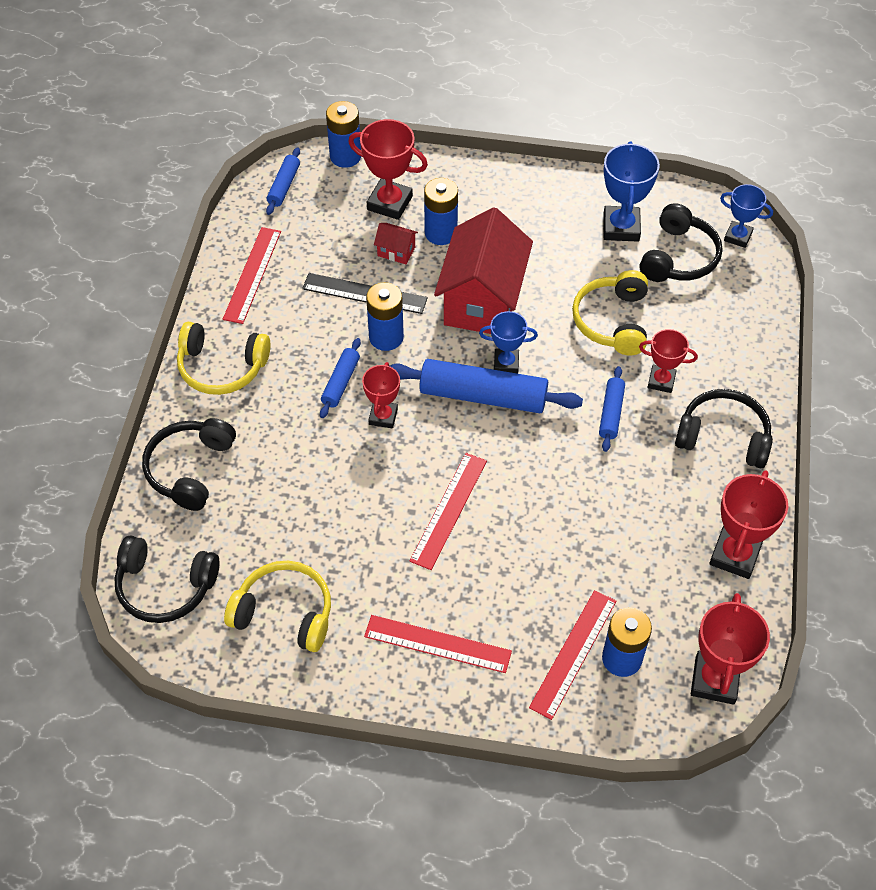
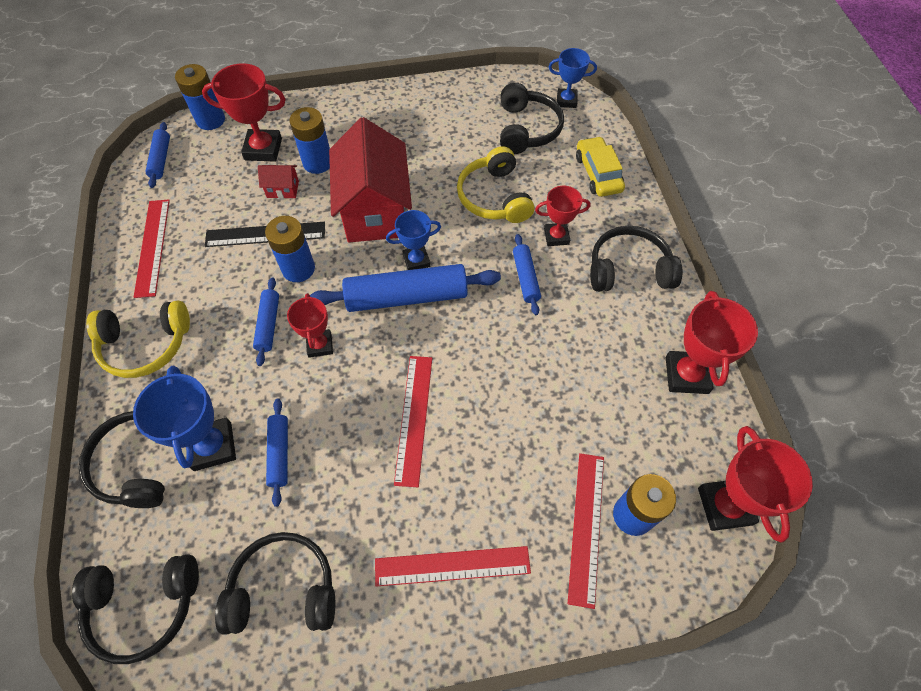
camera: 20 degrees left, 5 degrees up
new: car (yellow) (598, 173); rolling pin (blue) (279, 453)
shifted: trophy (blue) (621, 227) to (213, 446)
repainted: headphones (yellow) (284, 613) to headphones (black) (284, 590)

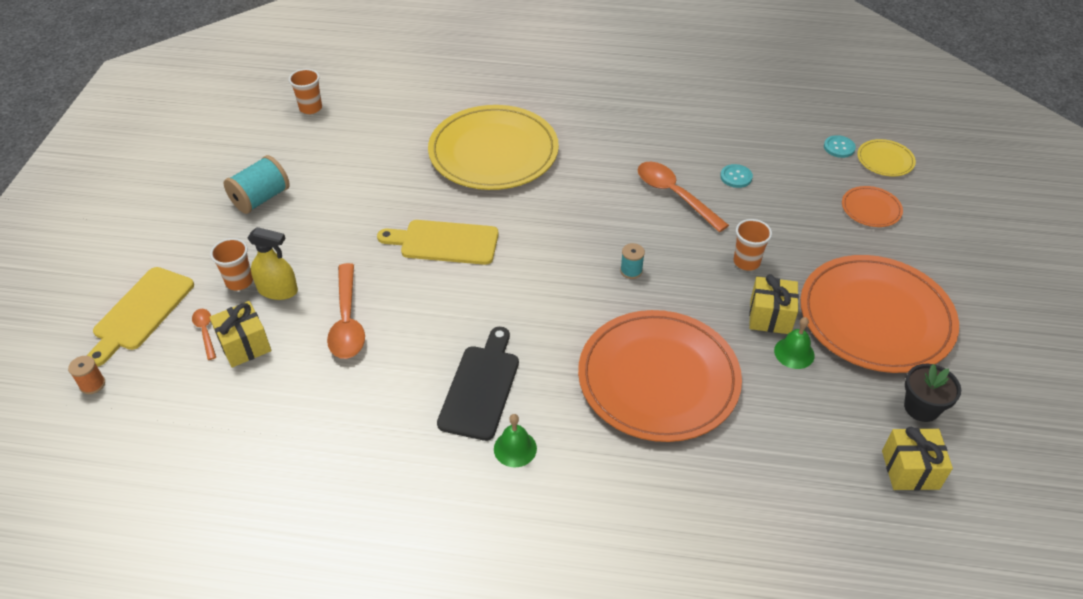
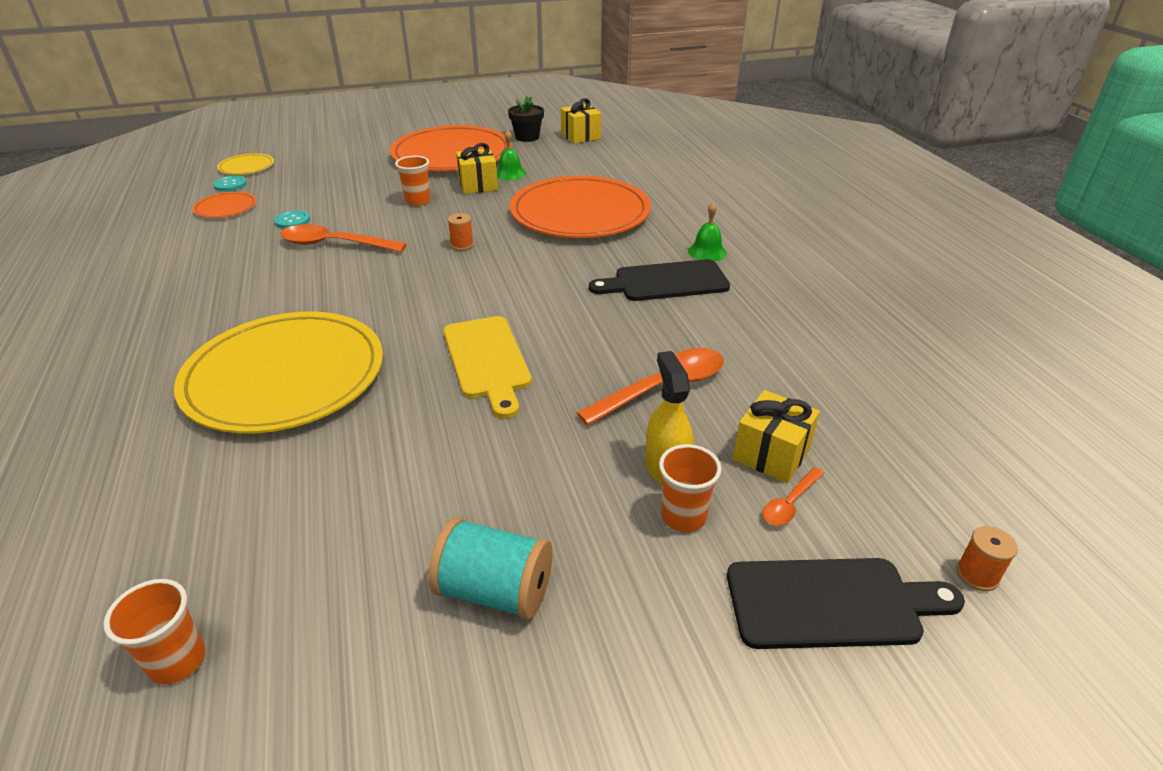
camera: 115 degrees left, 10 degrees down
shifted: plate (orange) (871, 209) to (226, 208)
repainted: spool (turquoise) (631, 271) to spool (orange) (462, 245); cutting board (yellow) (141, 312) to cutting board (black) (831, 603)
rotated: spoon (orange) (674, 195) = (334, 244) 75 degrees clockwise

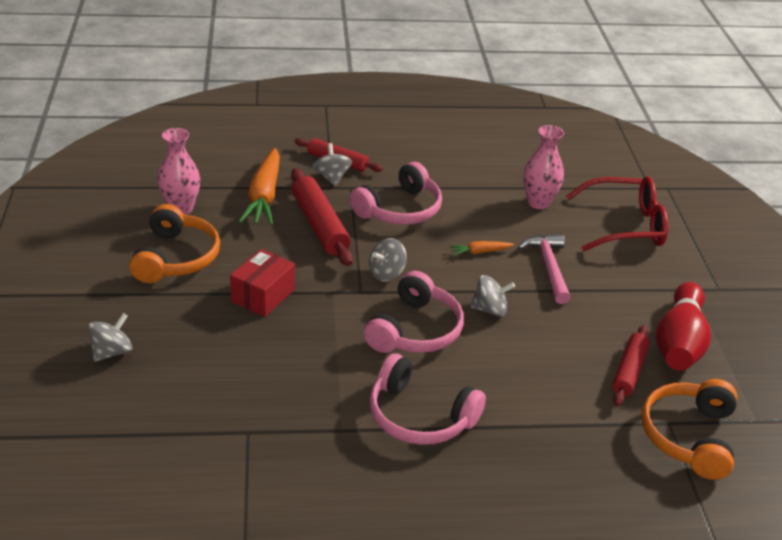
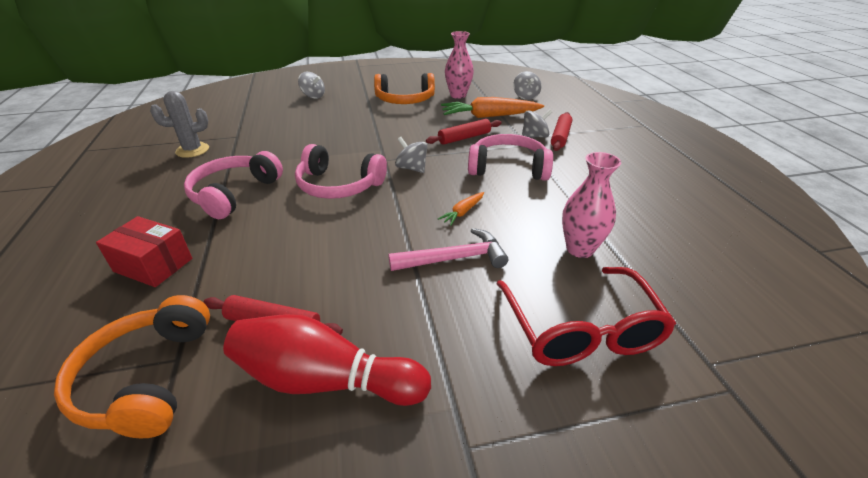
camera: 85 degrees right, 0 degrees up
new: cactus (grey) (192, 150)
shifted: box (red) (263, 295) to (153, 265); spinning top (grey) (490, 309) to (525, 96)
rotated: headphones (pink) (400, 209) = (508, 168) 150 degrees clockwise; carrot (orange) (479, 252) = (462, 212) 120 degrees counterclockwise; headphones (orange) (688, 436) = (146, 378) 105 degrees counterclockwise
scaled: rolling pin (red) (320, 225) = (464, 138) x0.65

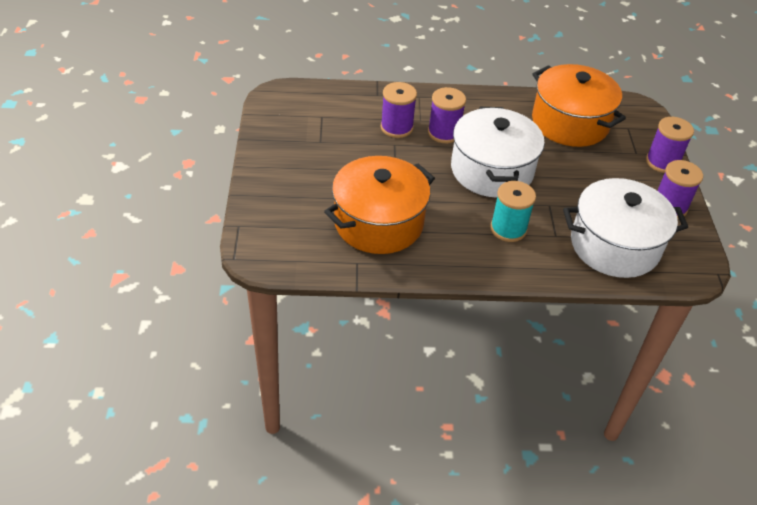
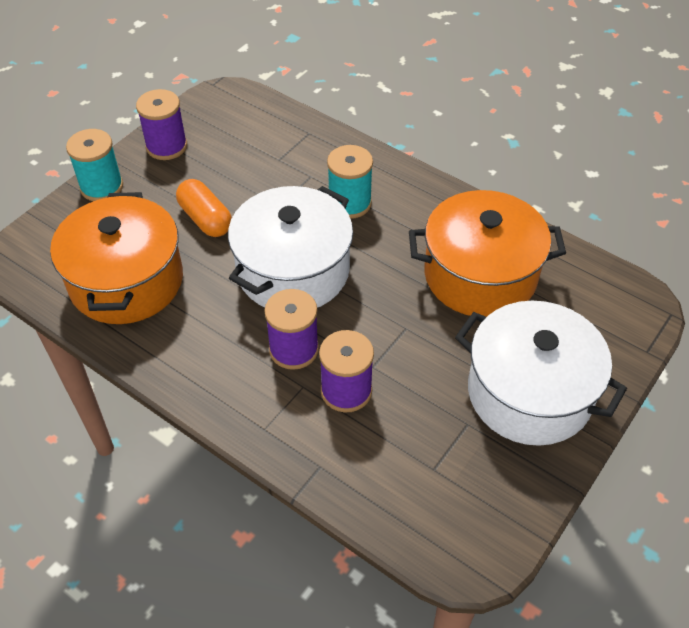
camera: 140 degrees left, 5 degrees up
new: capsule (orange) (205, 219)
shifted: pot (white) (614, 245) to (529, 393)
repainted: spool (purple) (662, 162) to spool (turquoise) (101, 187)

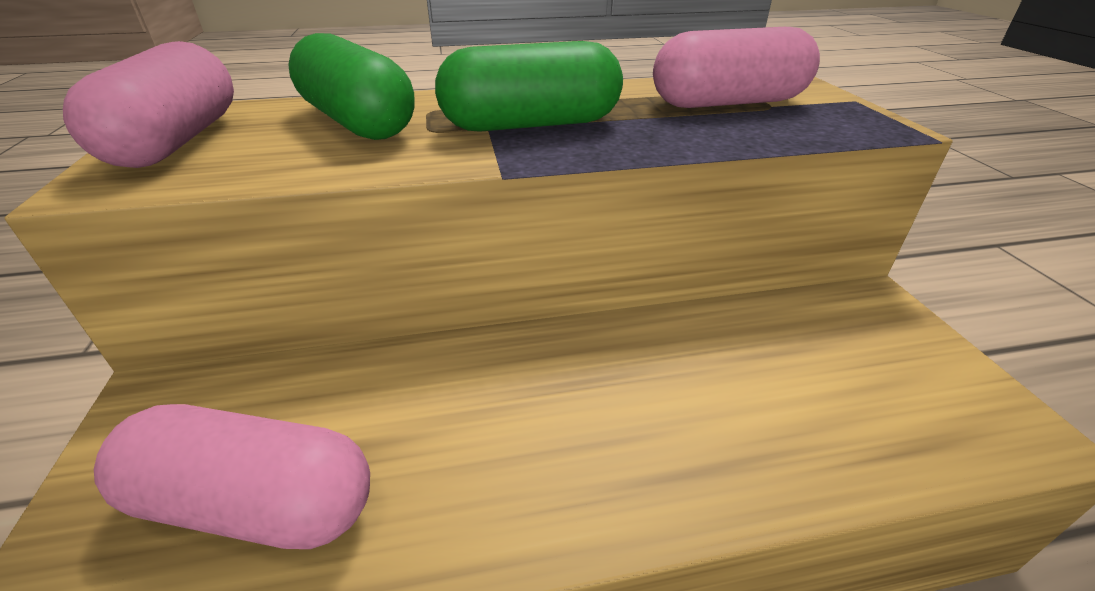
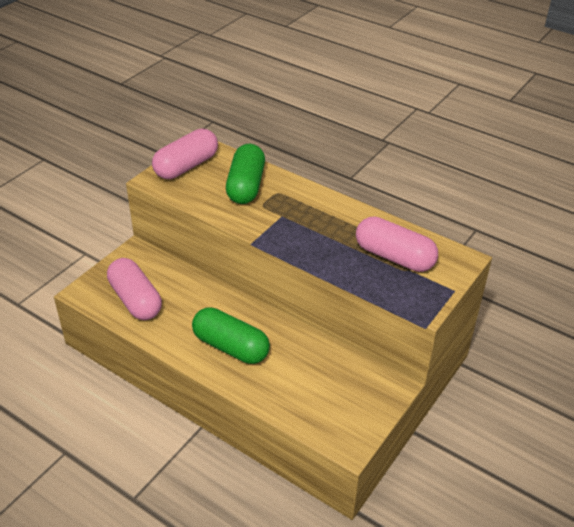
camera: 45 degrees right, 5 degrees up
shifted: capsule (green) (531, 124) to (231, 347)

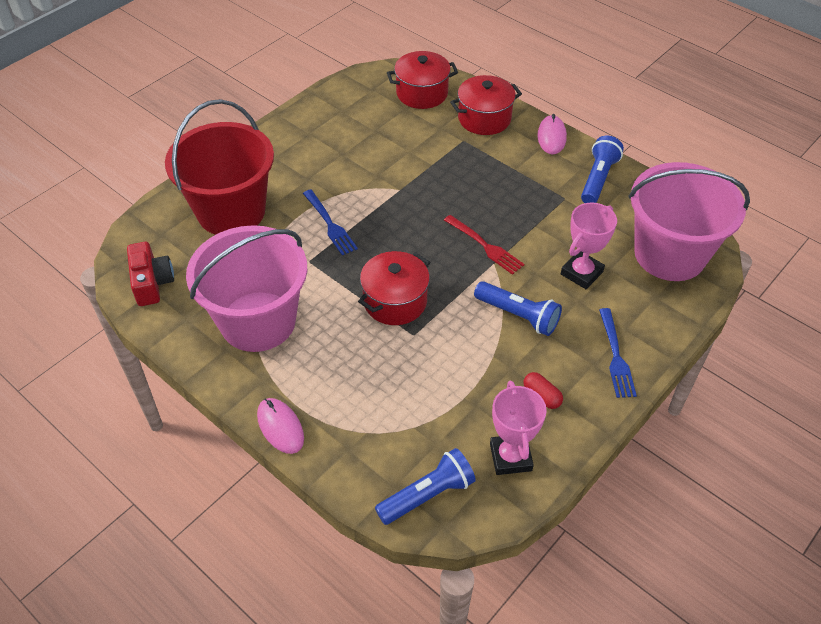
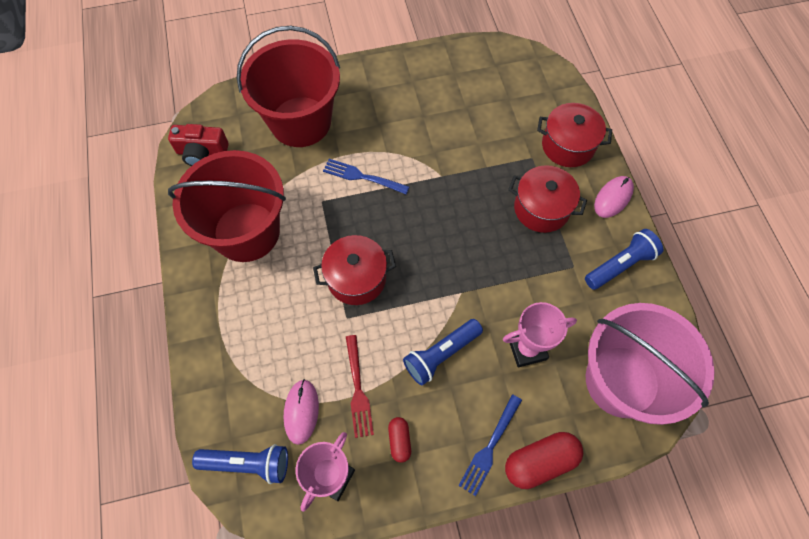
camera: 35 degrees right, 15 degrees up
new: capsule (red) (540, 462)
shifted: pot (red) (422, 93) to (541, 208); fork (red) (485, 246) to (358, 389); mouse (pink) (280, 427) to (301, 411)
repainted: bucket (pink) (258, 321) to bucket (red) (246, 232)
rotated: fork (blue) (330, 224) = (362, 177) 105 degrees clockwise; camera (red) (152, 283) = (202, 152) 75 degrees clockwise; flashlight (blue) (518, 315) = (441, 354) 75 degrees clockwise

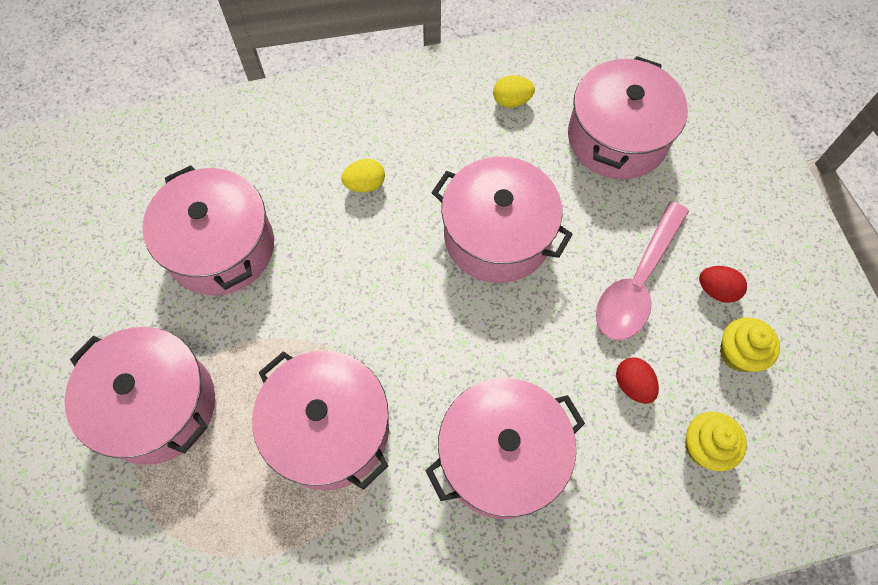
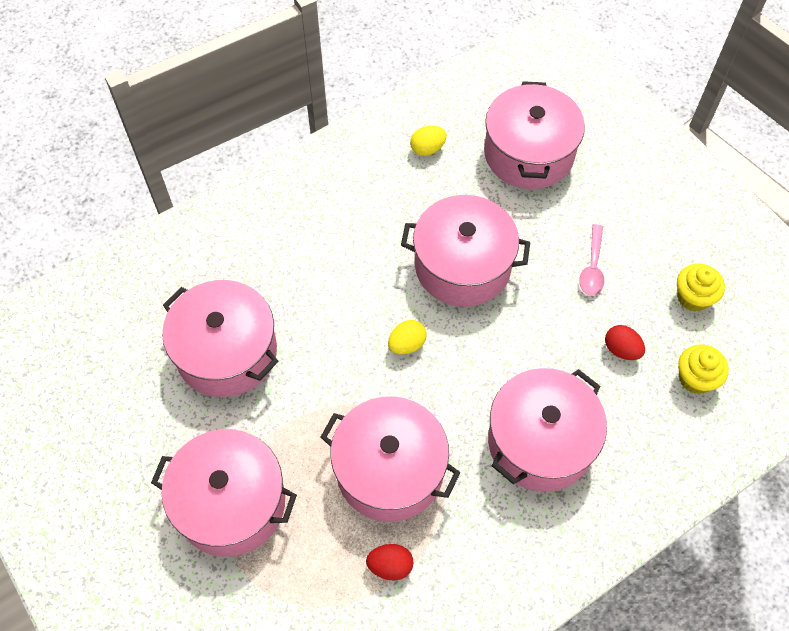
camera: 20 degrees left, 5 degrees down
shifted: egg (yellow) (365, 184) to (407, 344); egg (red) (716, 290) to (390, 566)
scaled: spoon (pink) (637, 283) = (592, 267) x0.57

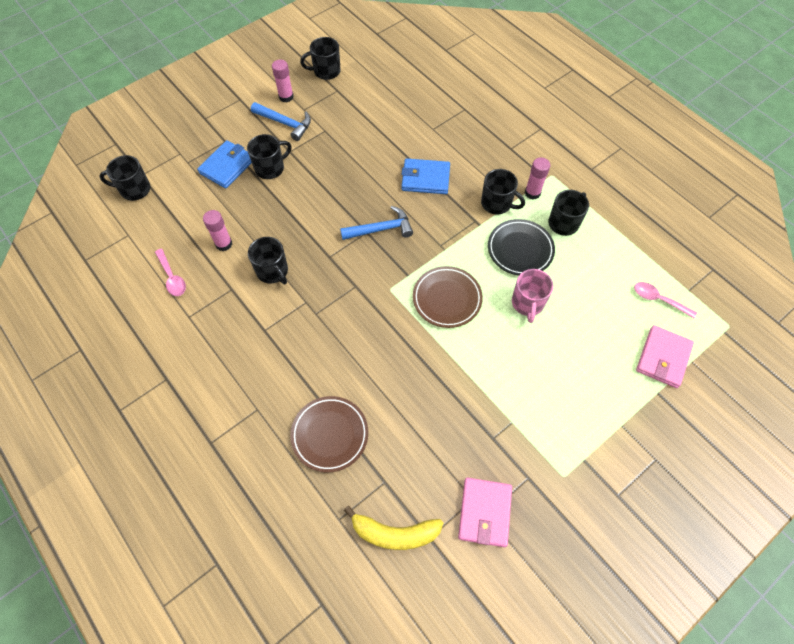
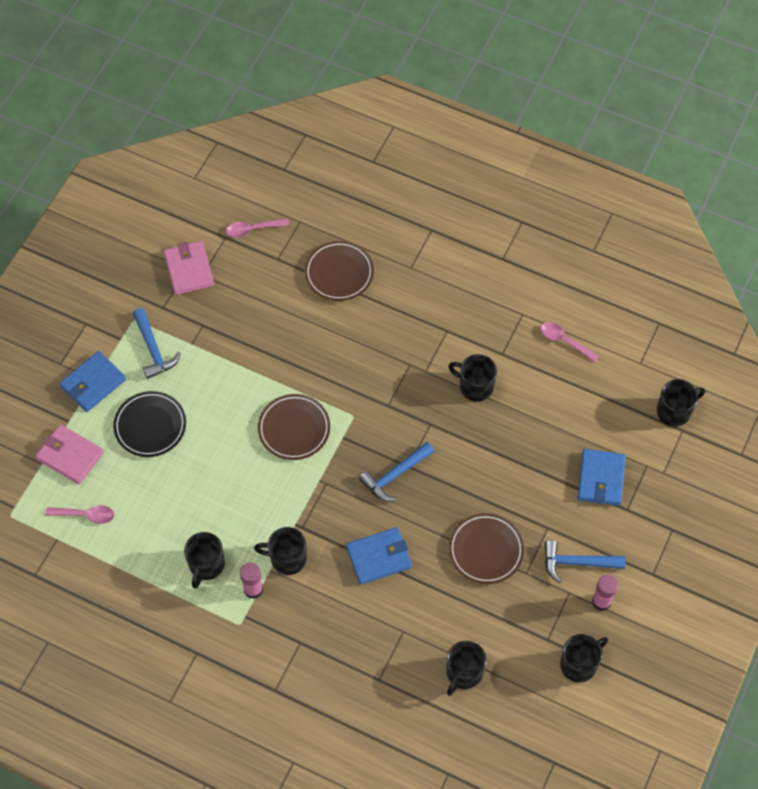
camera: 155 degrees right, 0 degrees up
gone: glue stick (pink) (224, 244); mug (pink) (527, 303)
new: hammer (blue) (153, 349); wallet (blue) (93, 383); plate (brown) (486, 550)
shifted: mug (black) (270, 168) to (464, 673); plate (black) (520, 250) to (150, 426)
swapped: banana (yellow) (394, 533) to spoon (pink) (253, 229)
rotated: wallet (pink) (663, 358) = (70, 456) 60 degrees counterclockwise

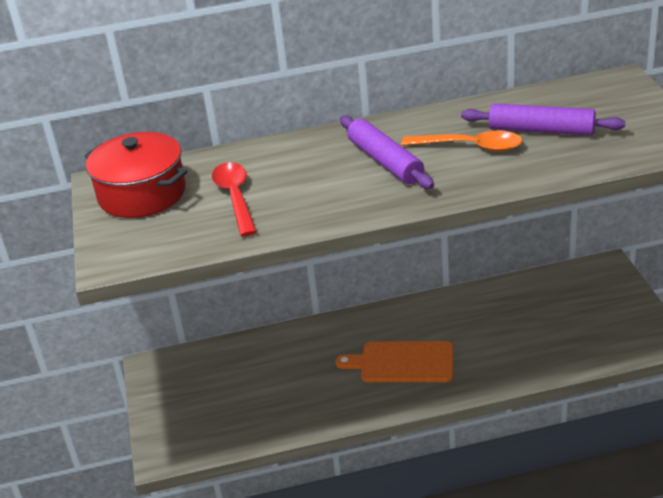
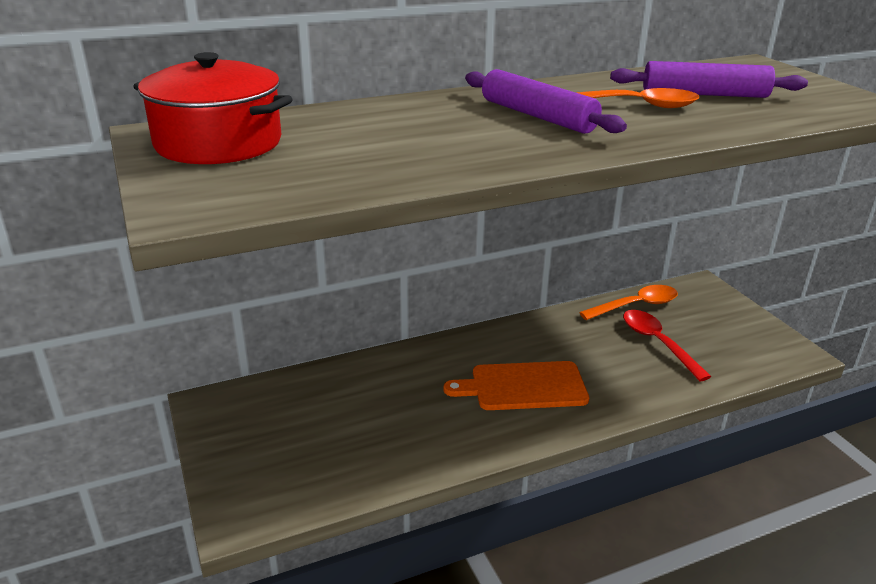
camera: 15 degrees left, 5 degrees down
new: spoon (orange) (635, 305)
shifted: spoon (red) (235, 197) to (657, 343)

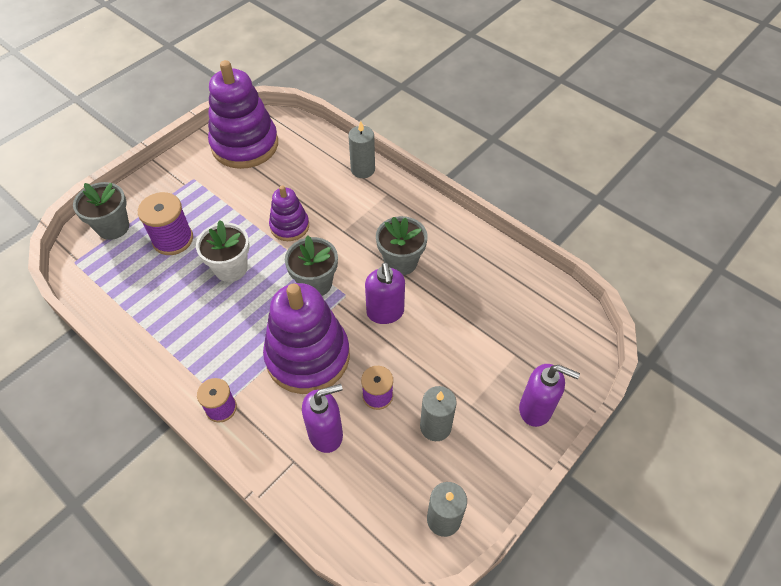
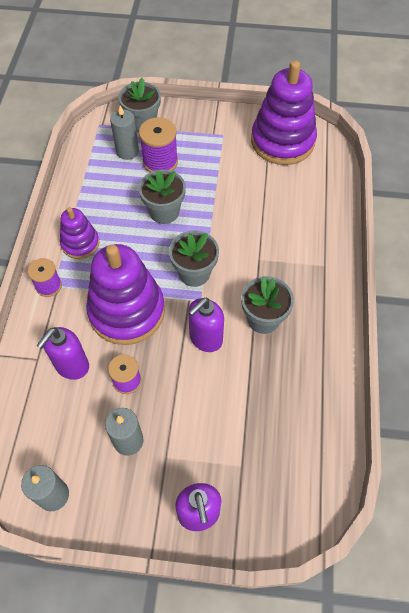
camera: 55 degrees right, 5 degrees up
shifted: candle (grey) (363, 170) to (127, 151); stacking toy (purple) (289, 226) to (80, 243)
repainted: flower pot (white) (231, 268) to flower pot (grey) (164, 212)
rotated: soap dispenser (purple) (326, 434) = (72, 366) 90 degrees clockwise

